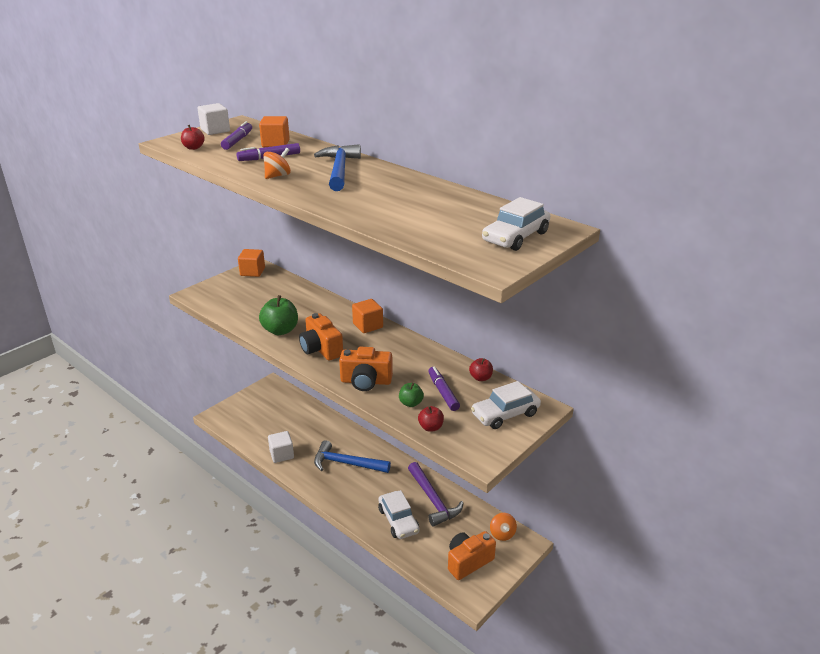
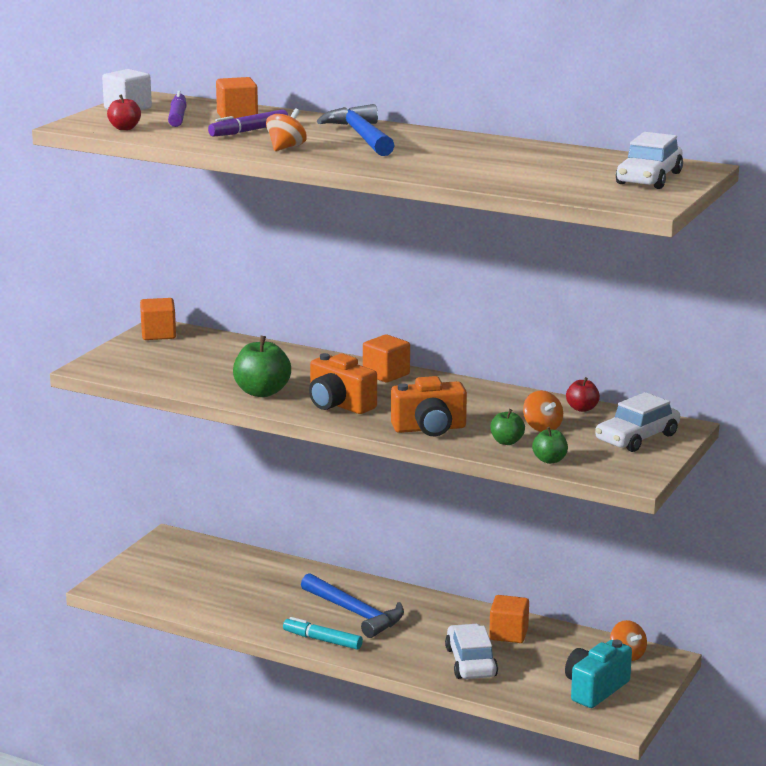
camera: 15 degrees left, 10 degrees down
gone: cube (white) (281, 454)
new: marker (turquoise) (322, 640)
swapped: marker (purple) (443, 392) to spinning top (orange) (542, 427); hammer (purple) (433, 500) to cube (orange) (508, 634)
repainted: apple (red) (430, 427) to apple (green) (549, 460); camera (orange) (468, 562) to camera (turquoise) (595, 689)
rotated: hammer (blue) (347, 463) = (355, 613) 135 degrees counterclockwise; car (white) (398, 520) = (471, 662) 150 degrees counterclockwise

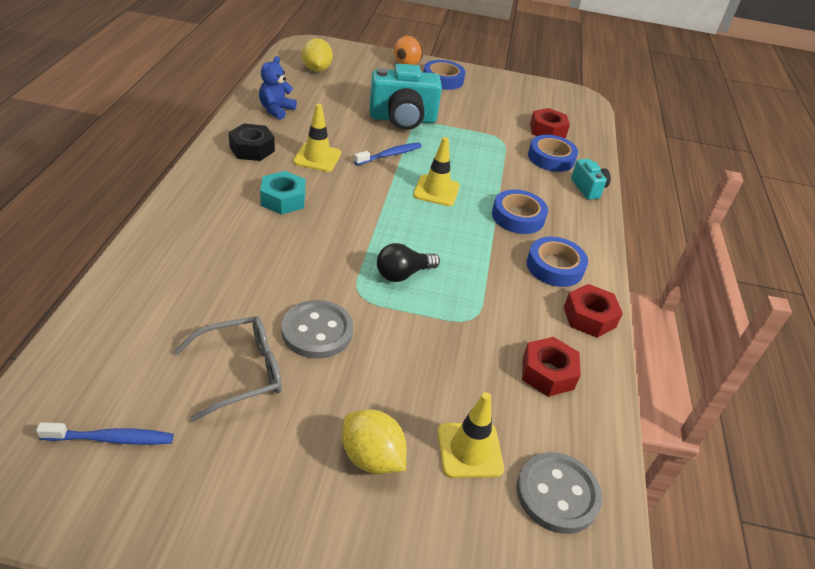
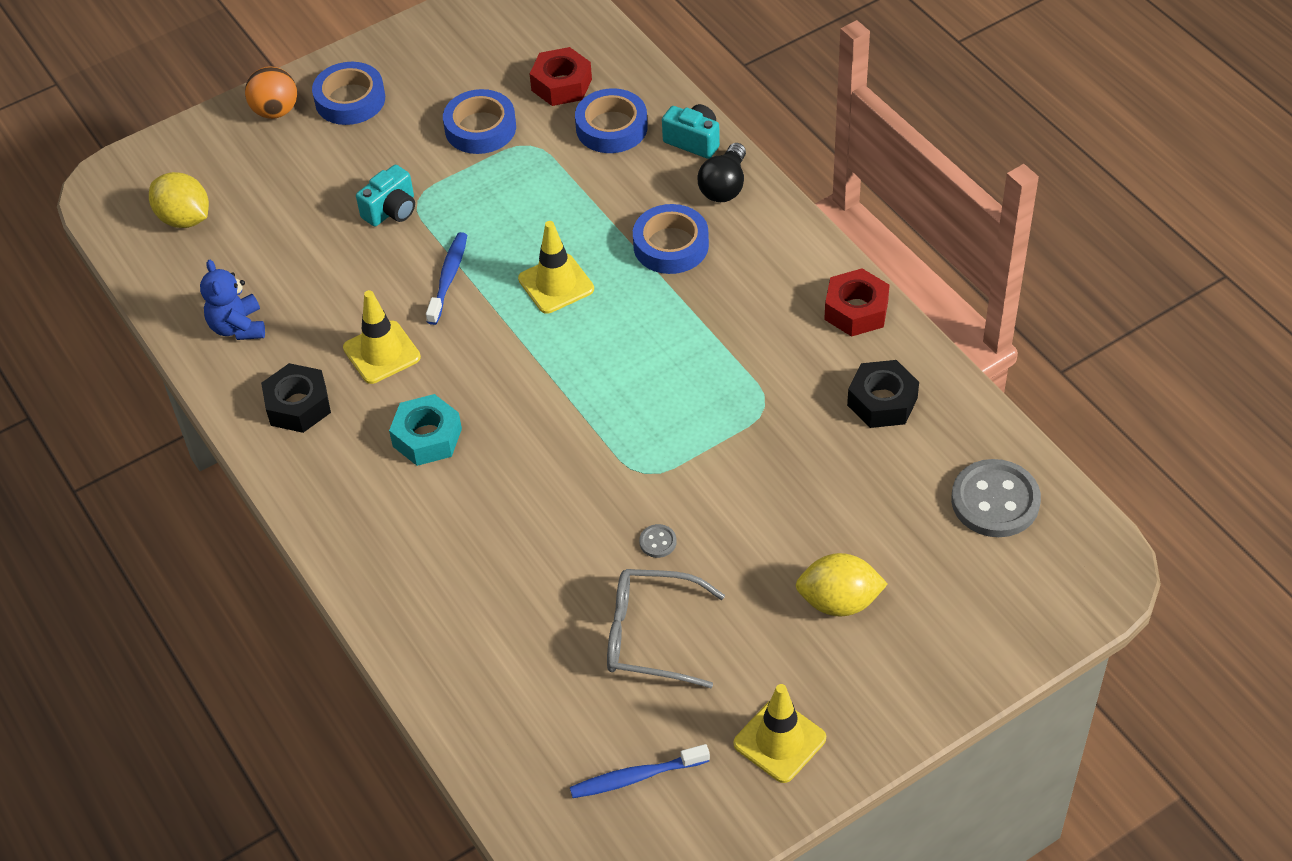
camera: 35 degrees left, 10 degrees up
shifted: tape (blue) (555, 267) to (480, 128); light bulb (black) (403, 274) to (724, 186); traffic cone (yellow) (469, 450) to (779, 741)
repainted: nut (red) (547, 373) to nut (black) (882, 402)
rotated: glasses (grey) (241, 372) = (650, 636) 105 degrees counterclockwise; toothbrush (blue) (111, 439) = (636, 777) 150 degrees counterclockwise
scaled: camera (turquoise) (402, 119) = (391, 210) x0.52; button (grey) (317, 331) = (658, 542) x0.42

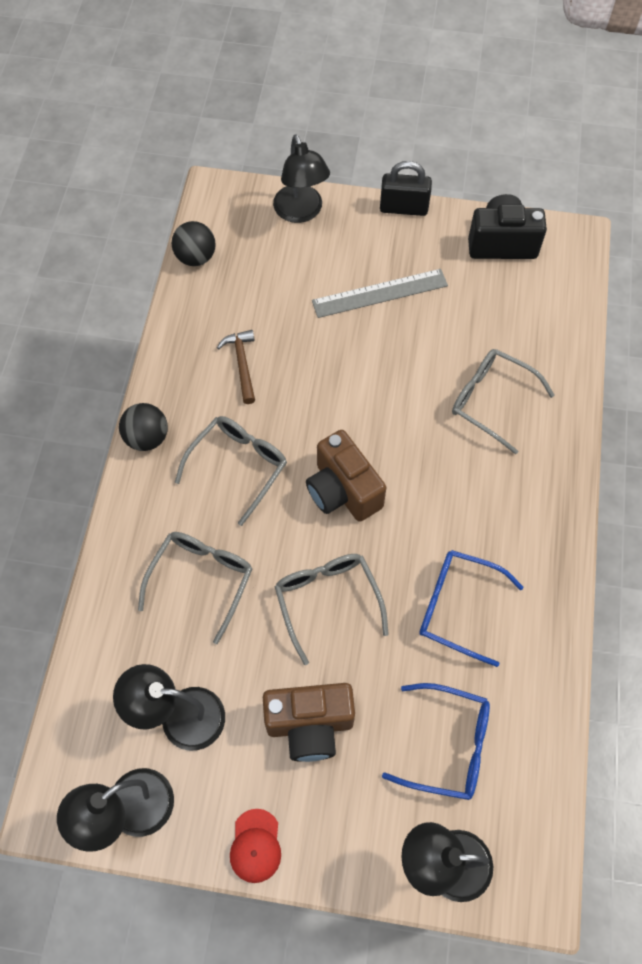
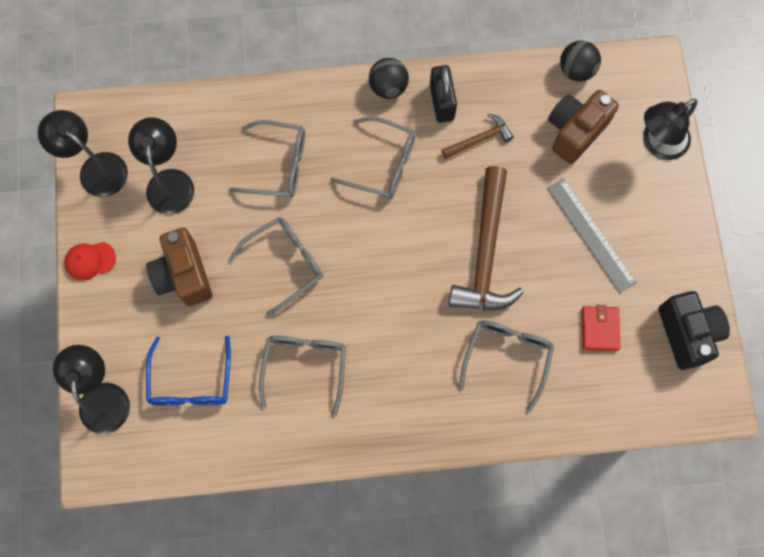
camera: 75 degrees right, 10 degrees up
new: hammer (brown) (486, 252); wallet (red) (599, 329)
shifted: padlock (black) (403, 208) to (441, 102); camera (brown) (343, 491) to (575, 132)
repainted: glasses (blue) (458, 607) to glasses (grey) (305, 367)

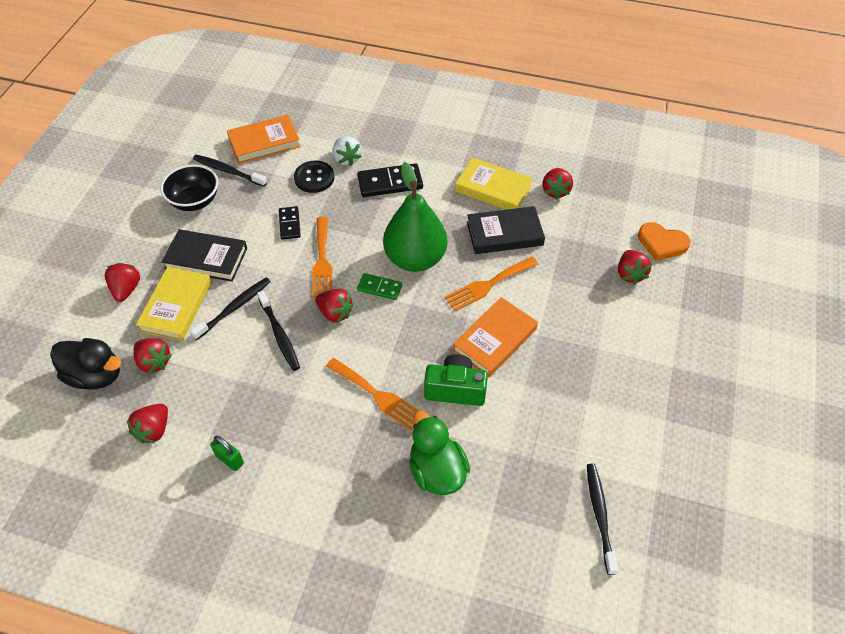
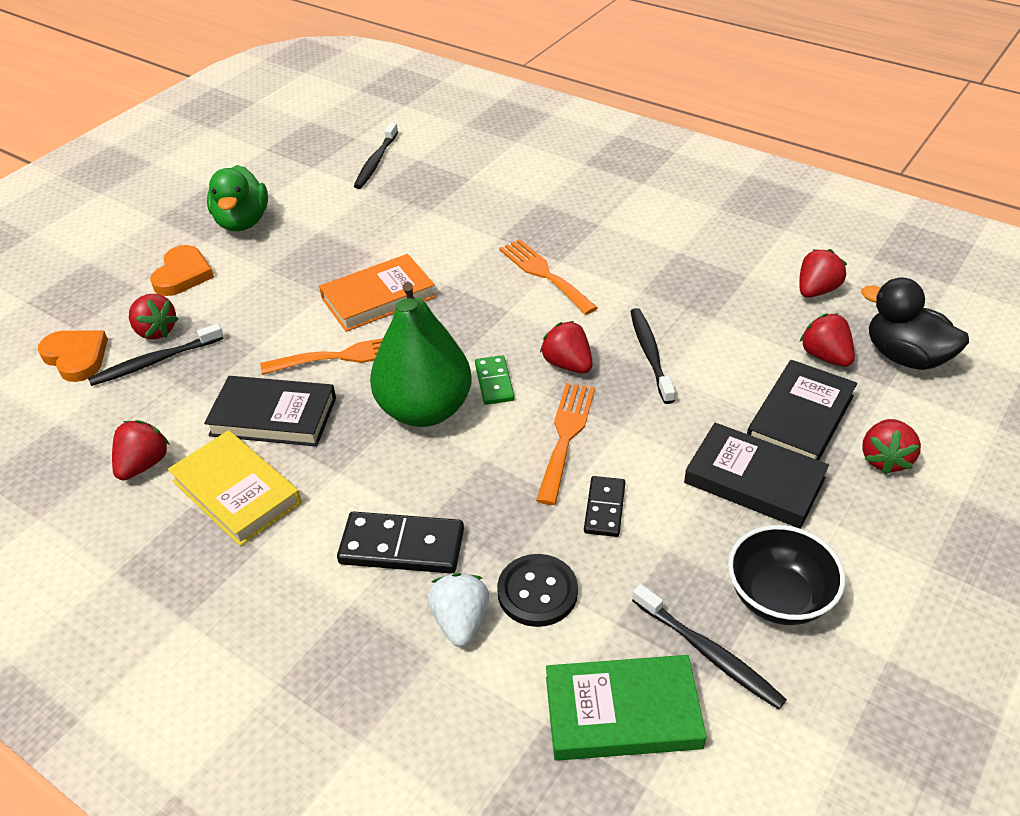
camera: 160 degrees left, 10 degrees down
gone: camera (green) (455, 389); padlock (green) (229, 459)
new: heart (orange) (183, 274)
shifted: toothbrush (black) (234, 308) to (155, 361); duck (green) (437, 471) to (242, 222)
repainted: book (orange) (264, 142) to book (green) (622, 712); book (yellow) (176, 306) to book (black) (800, 418)
rotated: strawberry (red) (630, 274) = (155, 331) 120 degrees clockwise; domino (green) (379, 288) = (494, 382) 45 degrees clockwise

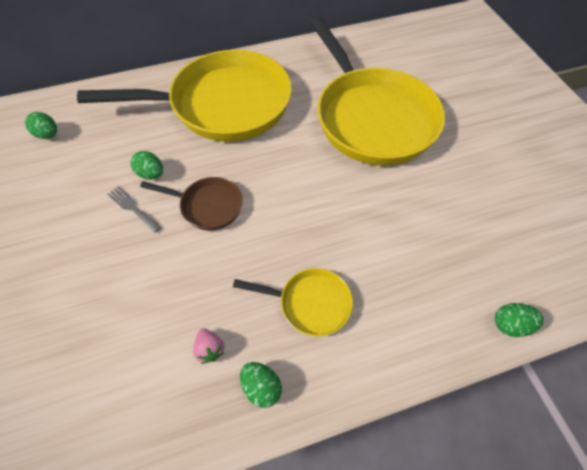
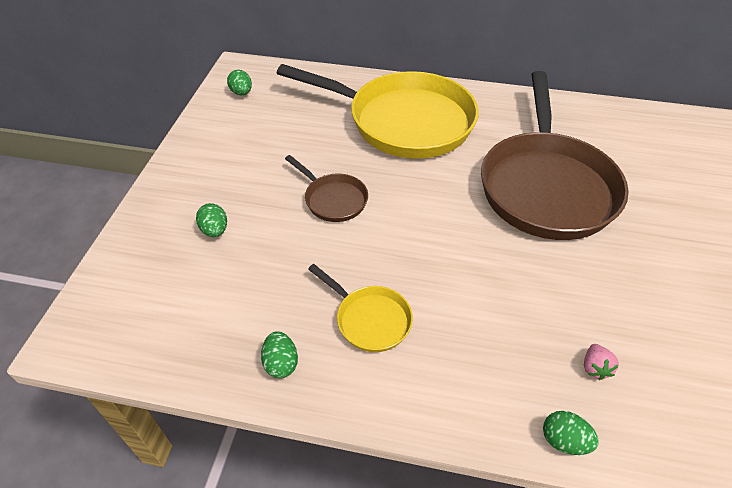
camera: 30 degrees right, 10 degrees down
gone: fork (grey) (132, 208)
shifted: egg (green) (151, 174) to (215, 230); strawberry (pink) (210, 349) to (595, 368)
repainted: pan (yellow) (371, 118) to pan (brown) (546, 186)

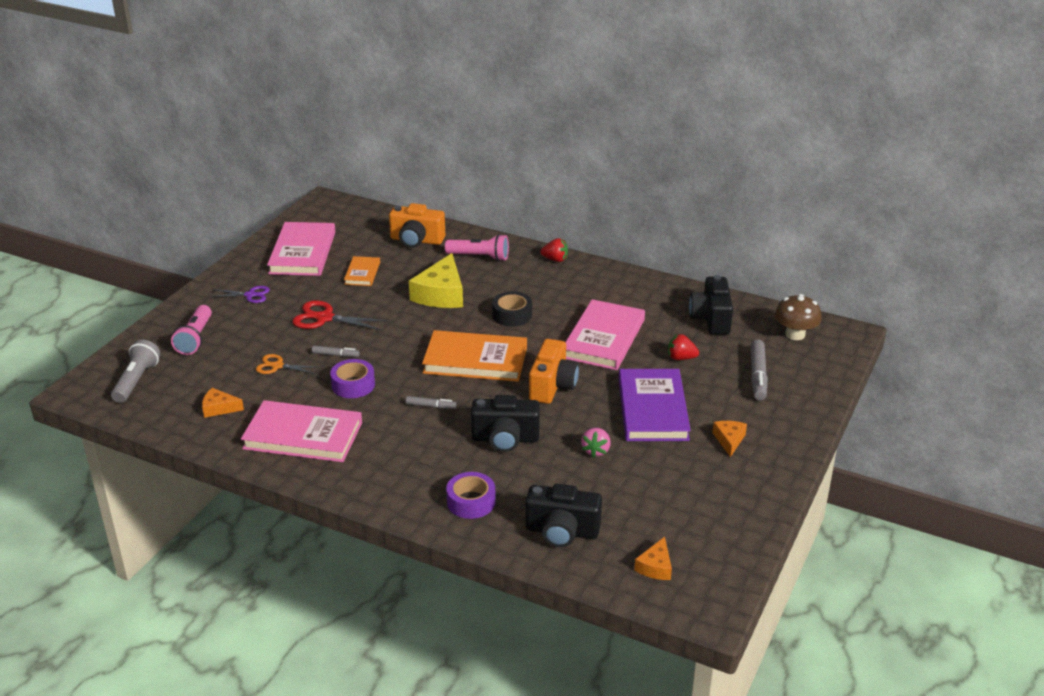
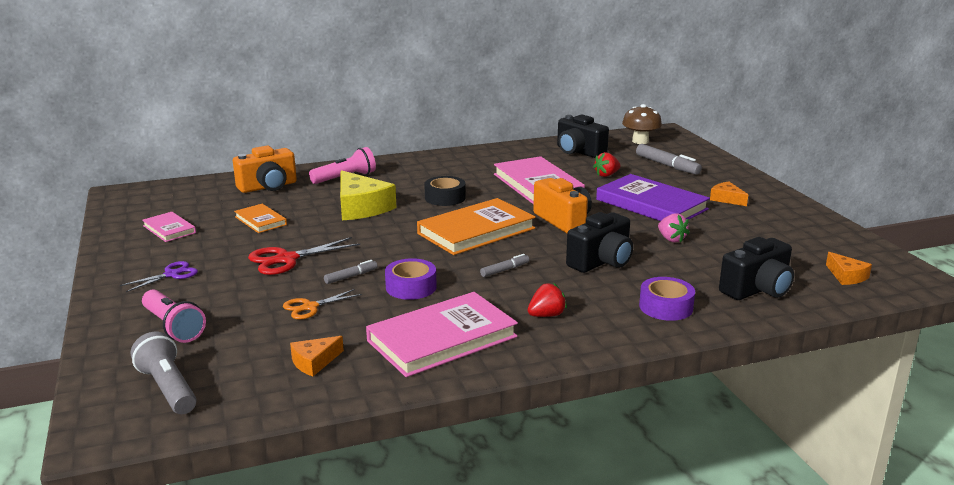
camera: 45 degrees left, 10 degrees down
shifted: strawberry (red) (555, 259) to (546, 315)
scaled: book (pink) (303, 253) = (169, 229) x0.52

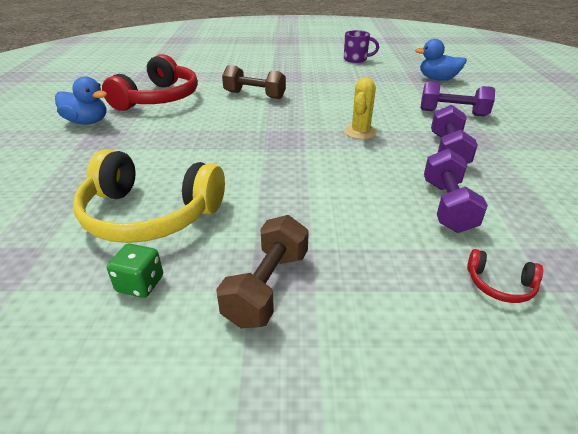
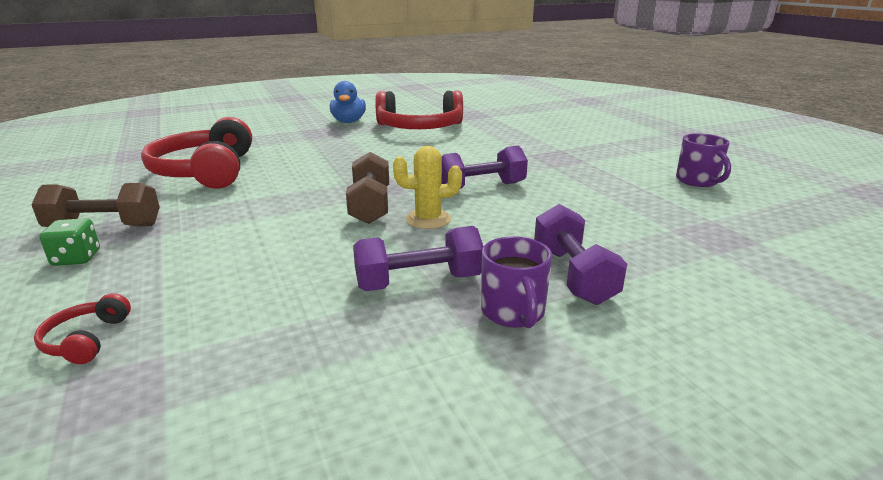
camera: 65 degrees right, 10 degrees down
gone: duck (blue) (437, 79)
new: mug (purple) (513, 312)
shifted: dumbbell (brown) (254, 95) to (370, 206); dumbbell (purple) (447, 206) to (480, 187); dice (green) (140, 284) to (76, 258)
repainted: headphones (yellow) (150, 214) to headphones (red) (206, 171)

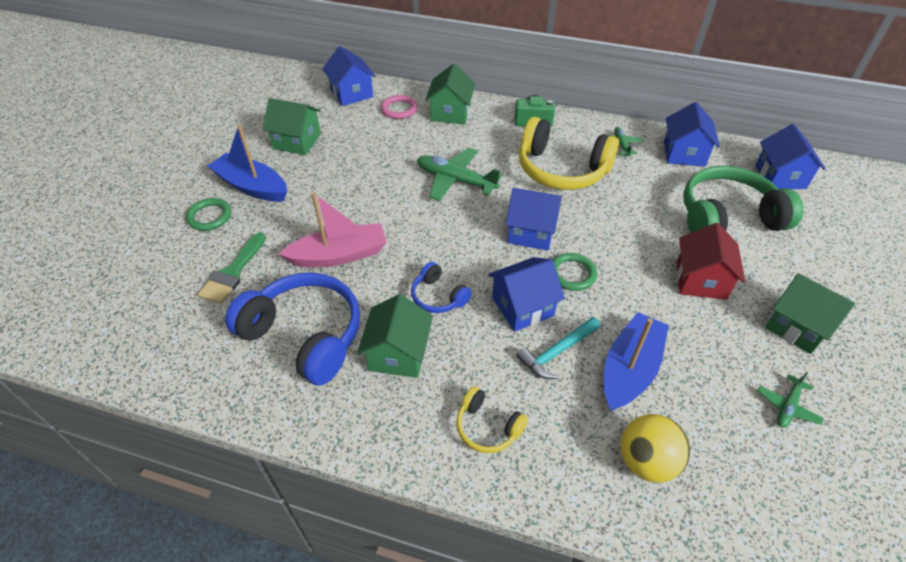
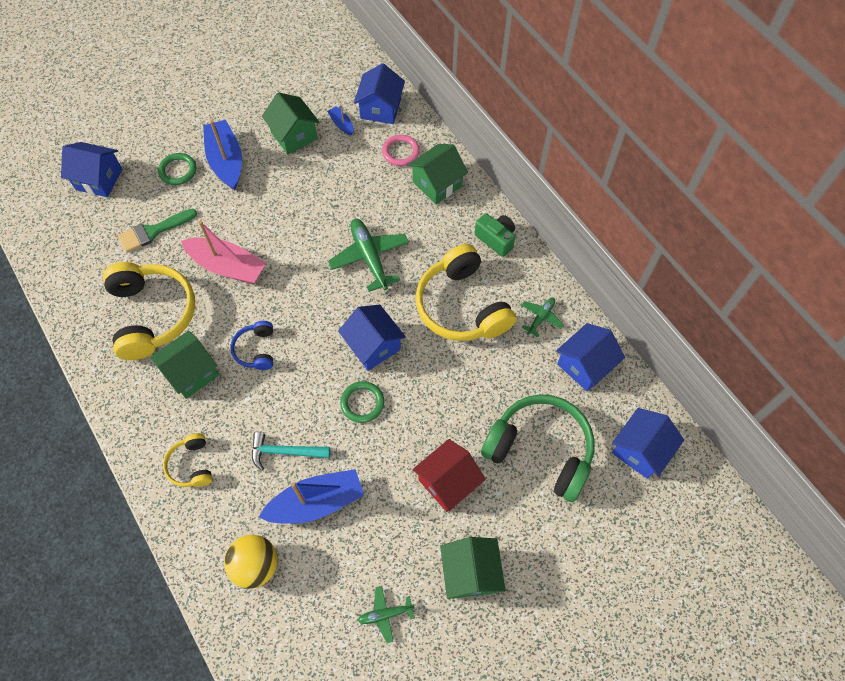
camera: 40 degrees right, 15 degrees up
new: boat (blue) (341, 124)
shifted: house (blue) (522, 307) to (99, 179)
repainted: headphones (blue) (305, 335) to headphones (yellow) (152, 315)

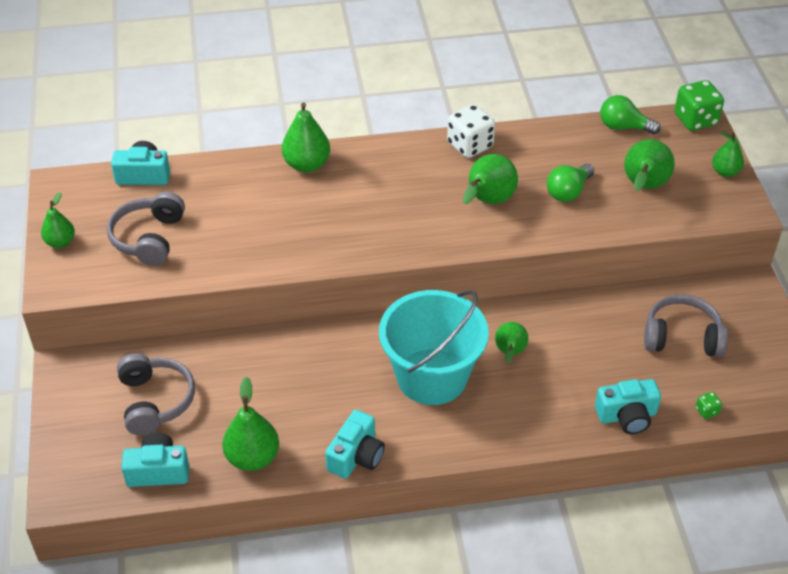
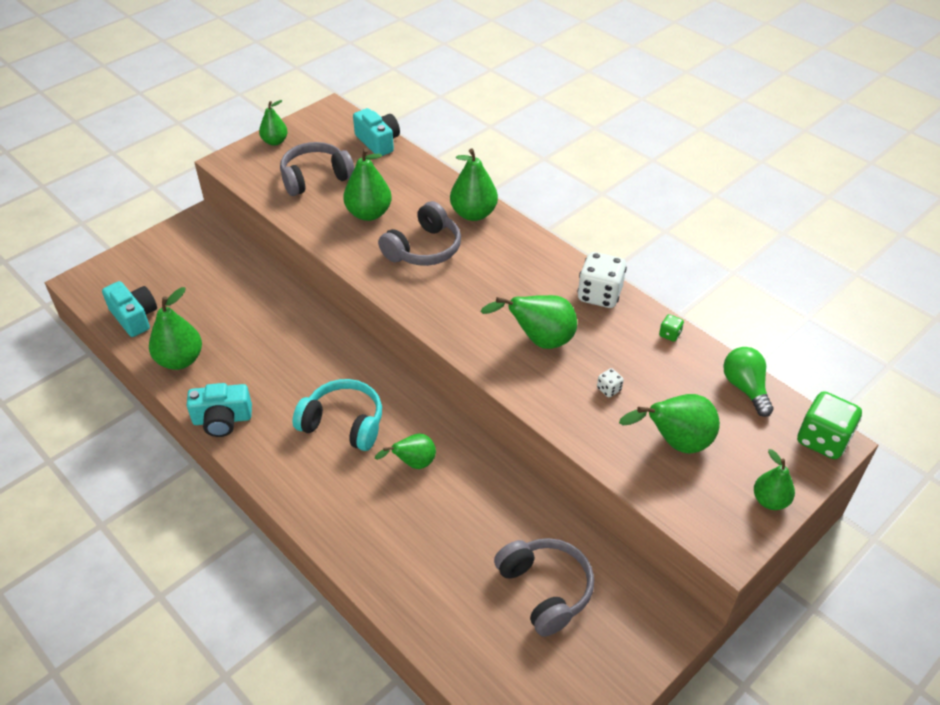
camera: 55 degrees right, 0 degrees up
gone: camera (turquoise) (627, 416)
new: pear (green) (369, 213)
shifted: headphones (grey) (155, 401) to (423, 248); dice (green) (707, 411) to (670, 334)
swapped: light bulb (green) (568, 192) to dice (white) (609, 389); bucket (turquoise) (431, 377) to headphones (turquoise) (343, 424)

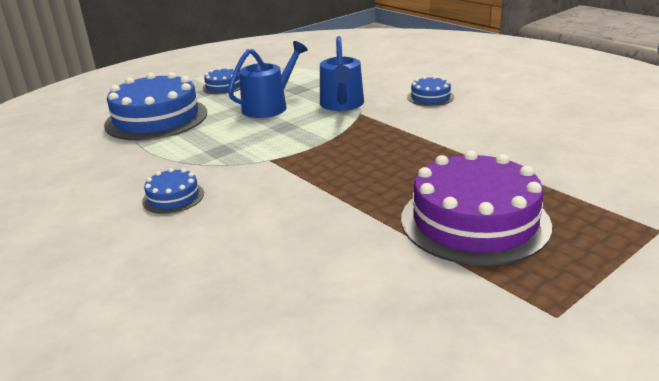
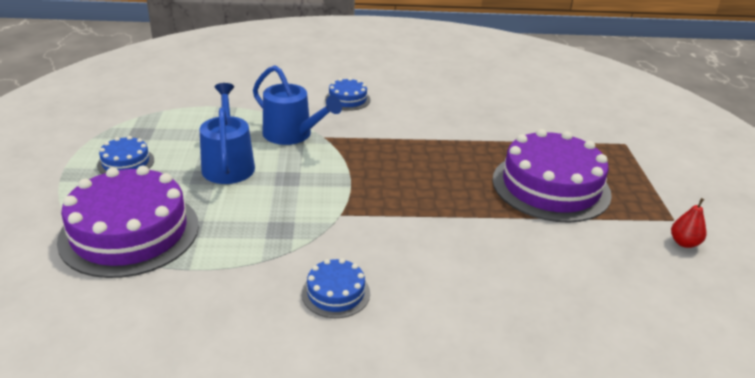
camera: 55 degrees left, 5 degrees up
new: pear (red) (684, 243)
repainted: cake (blue) (156, 118) to cake (purple) (129, 232)

